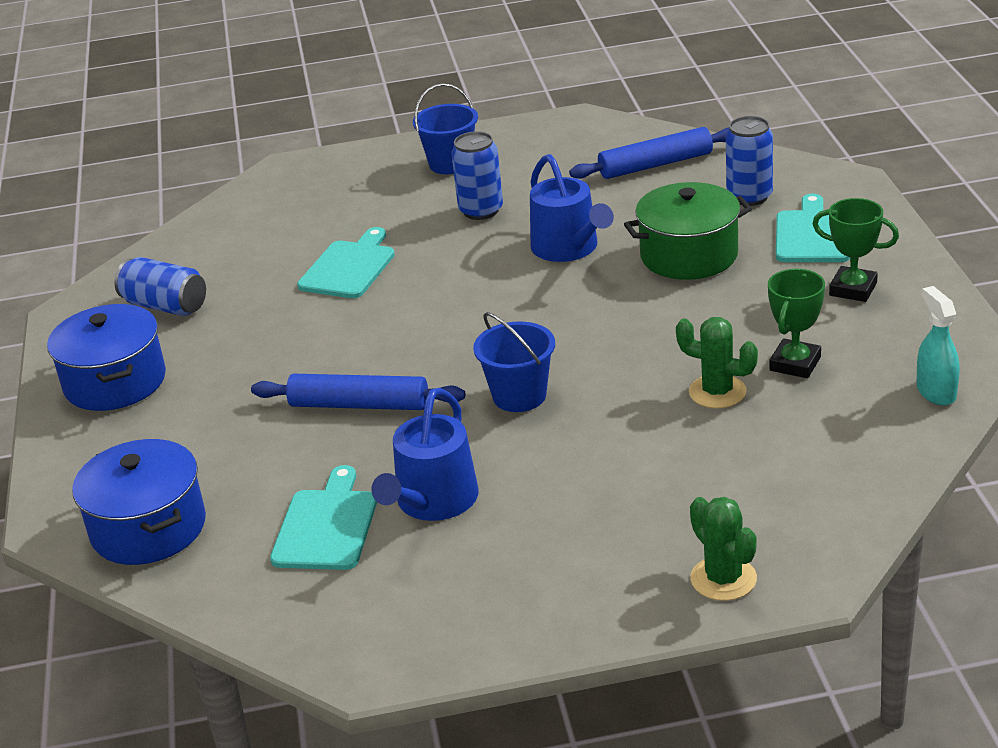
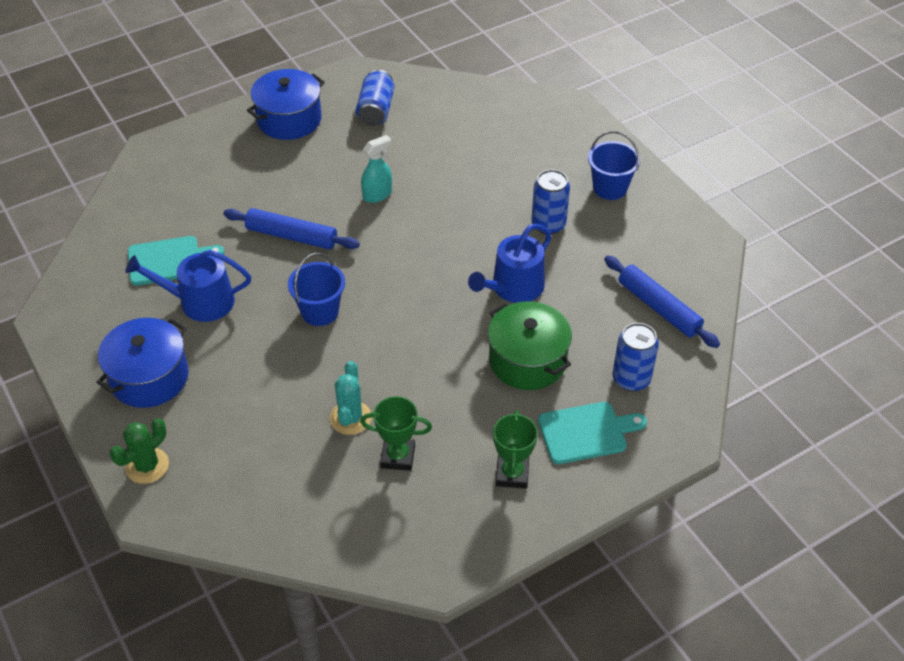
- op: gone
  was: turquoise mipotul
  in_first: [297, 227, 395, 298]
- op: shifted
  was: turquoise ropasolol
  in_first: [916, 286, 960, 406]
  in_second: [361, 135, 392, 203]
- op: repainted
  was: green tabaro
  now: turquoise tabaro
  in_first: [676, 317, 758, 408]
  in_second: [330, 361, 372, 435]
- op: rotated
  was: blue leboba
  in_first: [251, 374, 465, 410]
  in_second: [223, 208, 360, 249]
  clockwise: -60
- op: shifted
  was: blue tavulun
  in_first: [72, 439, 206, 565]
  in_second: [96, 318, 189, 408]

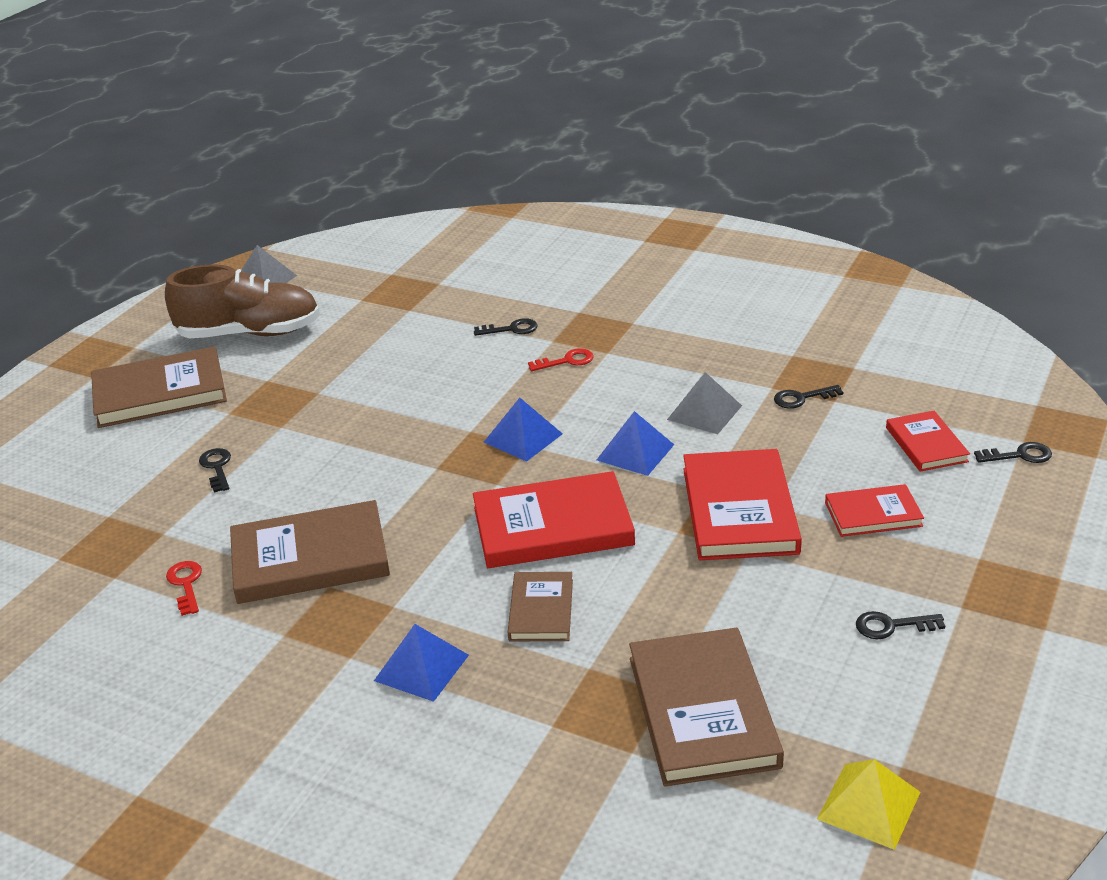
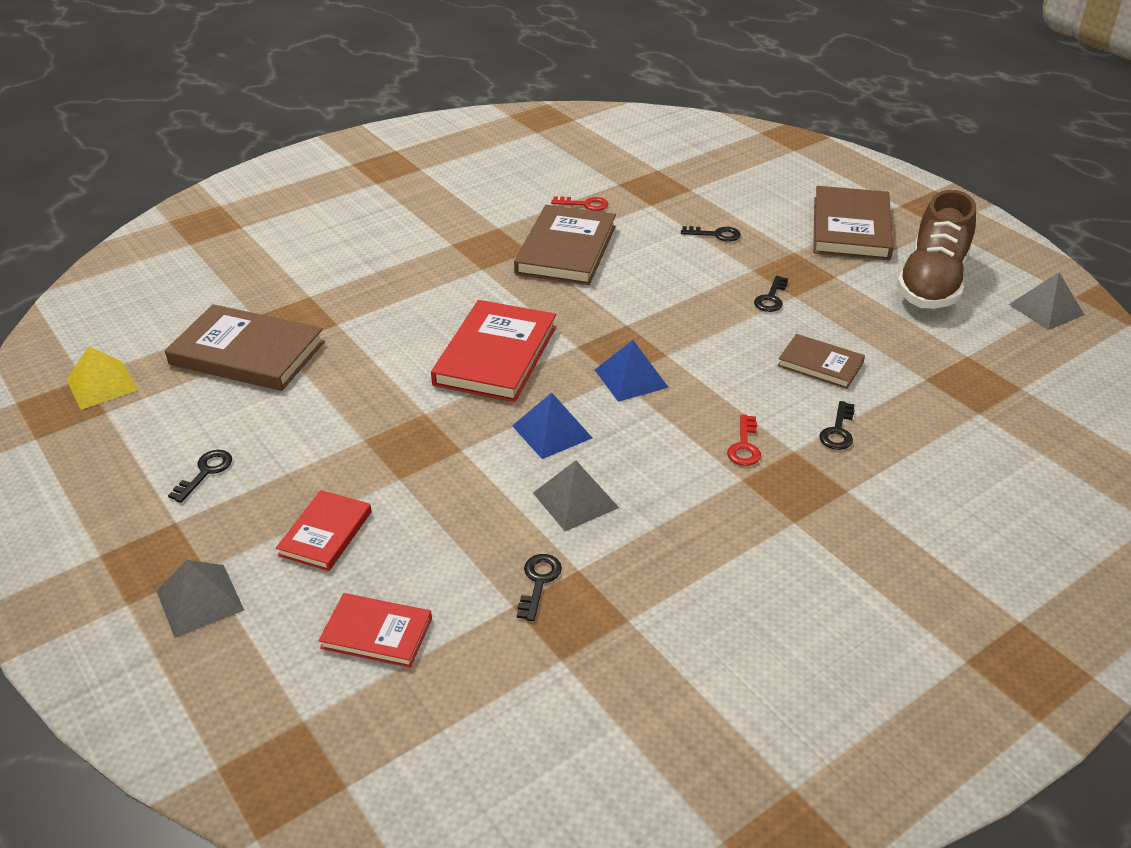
- op: shifted
  was: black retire
  in_first: [974, 442, 1052, 463]
  in_second: [754, 276, 788, 312]
- op: gone
  was: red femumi
  in_first: [683, 449, 802, 560]
- op: shifted
  was: brown femumi
  in_first: [508, 572, 573, 641]
  in_second: [777, 334, 865, 389]
- op: gone
  was: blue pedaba
  in_first: [374, 624, 469, 702]
- op: new
  now: grey pedaba
  in_second: [157, 560, 244, 638]

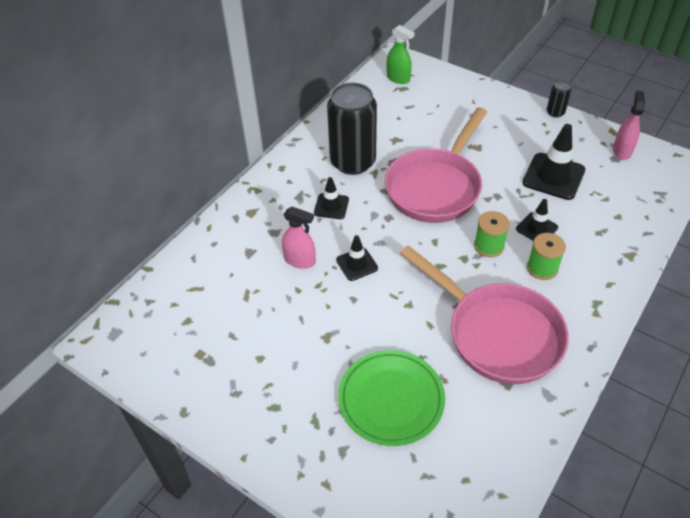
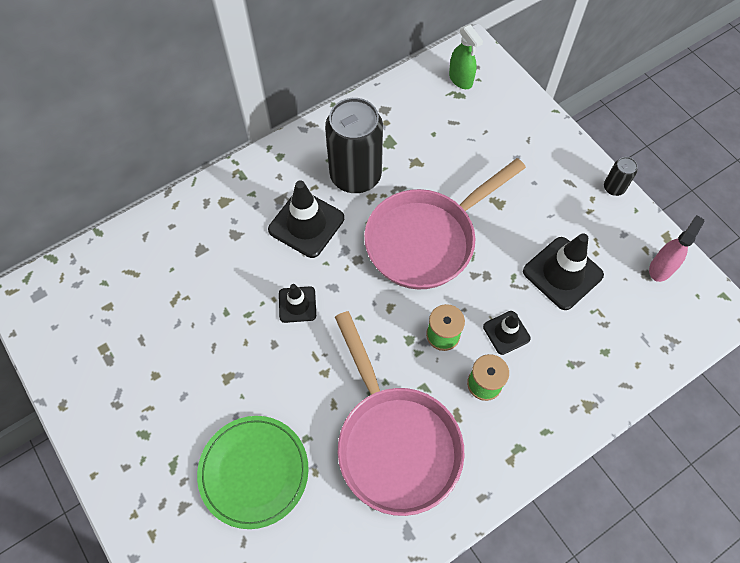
- op: scaled
  was: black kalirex
  in_first: [314, 177, 349, 219]
  in_second: [268, 180, 344, 258]
  ratio: 1.72
- op: gone
  was: pink ropasolol
  in_first: [282, 207, 316, 269]

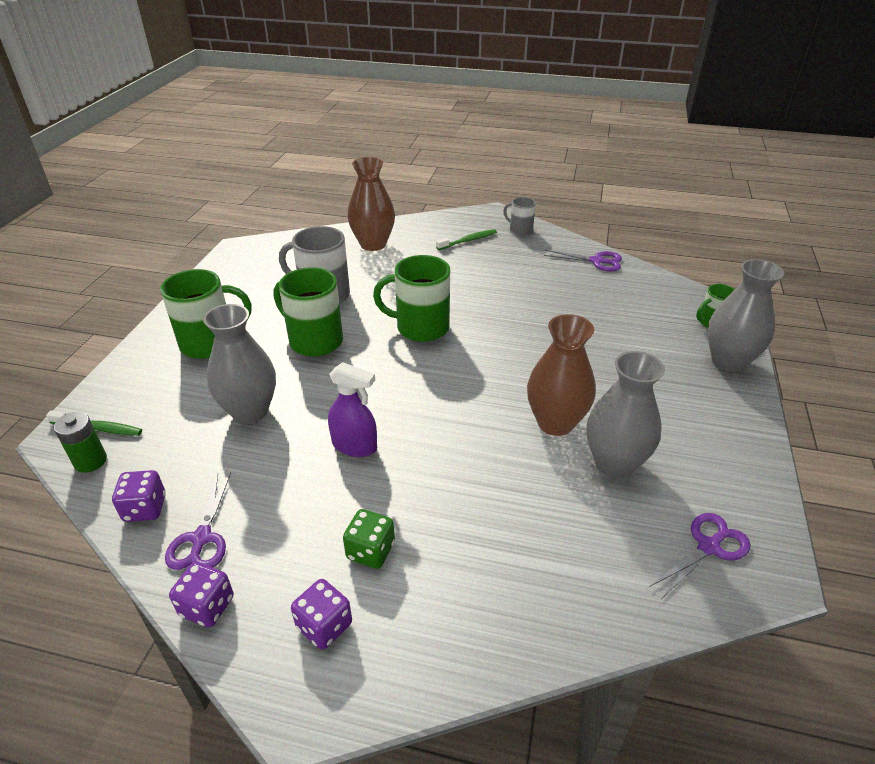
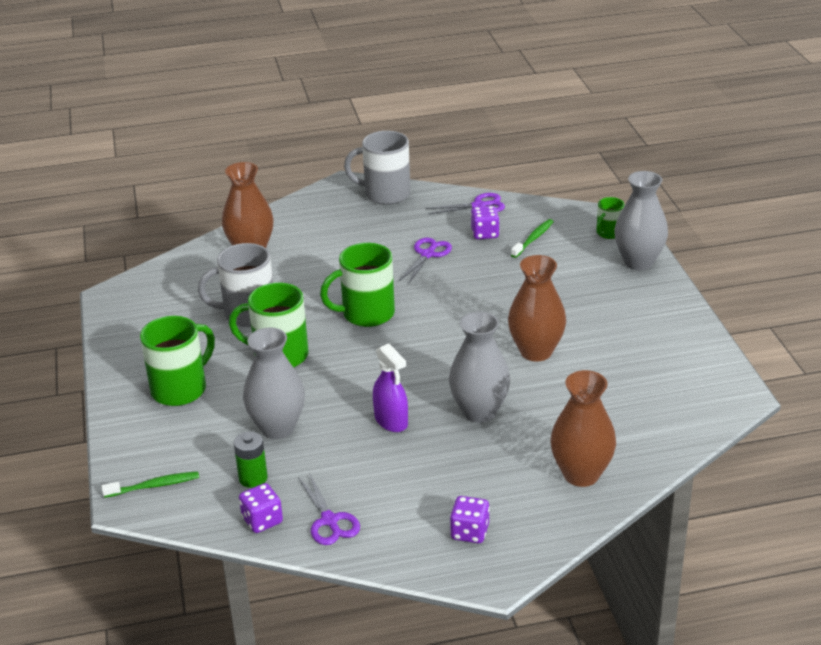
- op: scaled
  was: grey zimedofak
  in_first: [503, 197, 536, 235]
  in_second: [344, 131, 411, 205]
  ratio: 1.85
- op: shifted
  was: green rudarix
  in_first: [436, 229, 497, 250]
  in_second: [511, 219, 554, 258]
- op: shifted
  was: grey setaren
  in_first: [587, 351, 665, 478]
  in_second: [449, 312, 510, 423]
- op: rotated
  was: purple ropasolol
  in_first: [328, 362, 377, 457]
  in_second: [373, 343, 408, 432]
  clockwise: 60
- op: shifted
  was: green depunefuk
  in_first: [54, 412, 107, 473]
  in_second: [234, 431, 268, 488]
- op: gone
  was: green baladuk
  in_first: [343, 509, 395, 569]
- op: shifted
  was: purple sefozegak
  in_first: [649, 513, 751, 598]
  in_second: [399, 238, 452, 284]
- op: shifted
  was: purple baladuk
  in_first: [169, 562, 234, 627]
  in_second: [471, 206, 500, 239]
- op: new
  now: brown setaren
  in_second: [550, 370, 616, 487]

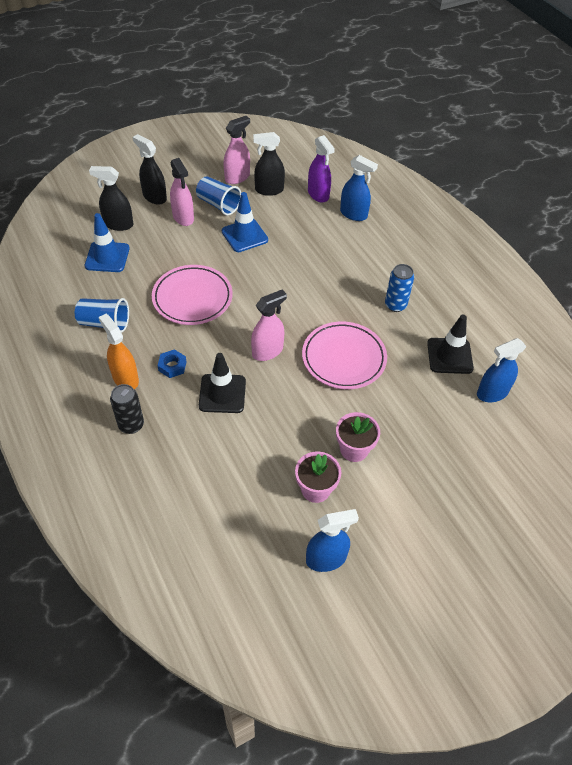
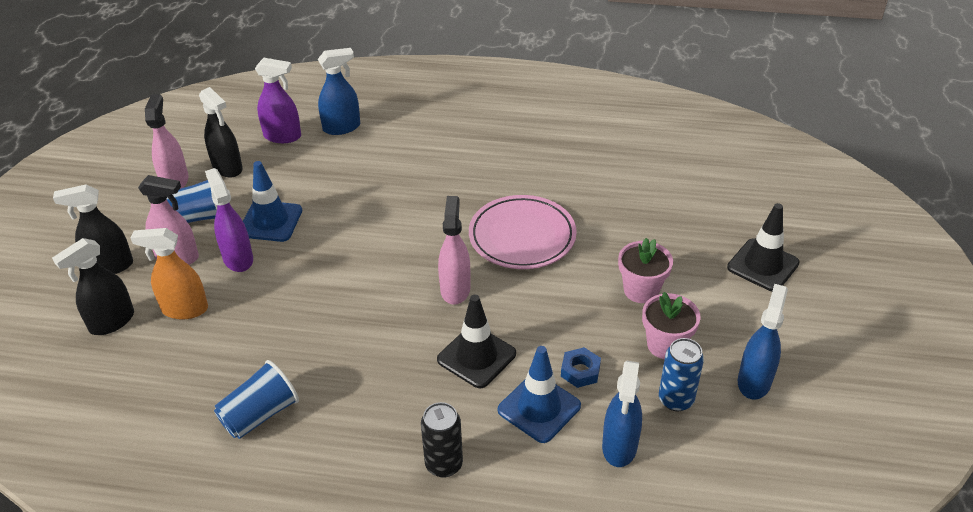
- op: rotated
  was: black ropasolol
  in_first: [253, 132, 285, 196]
  in_second: [199, 87, 243, 177]
  clockwise: -75
- op: shifted
  was: blue kalirex
  in_first: [85, 213, 130, 272]
  in_second: [498, 346, 581, 443]
- op: shifted
  was: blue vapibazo
  in_first: [385, 264, 414, 312]
  in_second: [659, 338, 704, 411]
- op: gone
  was: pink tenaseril
  in_first: [152, 265, 233, 325]
- op: shifted
  was: orange ropasolol
  in_first: [99, 314, 139, 389]
  in_second: [131, 228, 208, 320]
- op: shifted
  was: black kalirex
  in_first: [427, 315, 474, 374]
  in_second: [727, 203, 800, 292]
- op: shifted
  was: blue ropasolol
  in_first: [477, 338, 527, 402]
  in_second: [602, 361, 642, 467]
- op: shifted
  was: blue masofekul
  in_first: [157, 349, 186, 378]
  in_second: [561, 347, 601, 388]
- op: new
  now: purple ropasolol
  in_second: [205, 168, 253, 272]

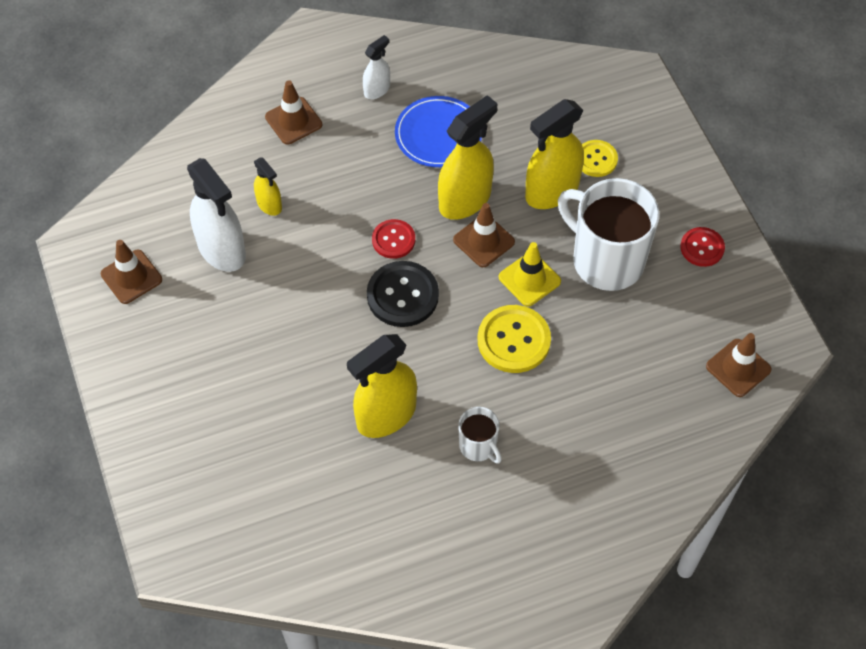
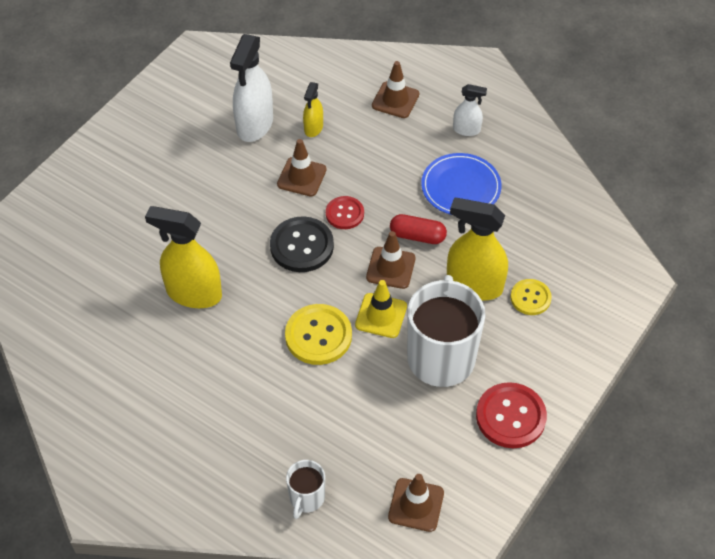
- op: swapped
  was: yellow ropasolol
  now: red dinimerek
  in_first: [438, 95, 497, 220]
  in_second: [390, 214, 447, 244]
- op: scaled
  was: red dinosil
  in_first: [680, 227, 725, 267]
  in_second: [476, 382, 547, 448]
  ratio: 1.62
- op: shifted
  was: brown kalirex
  in_first: [101, 240, 162, 304]
  in_second: [277, 139, 327, 197]
- op: shifted
  was: white zimedofak
  in_first: [458, 407, 502, 464]
  in_second: [286, 460, 325, 519]

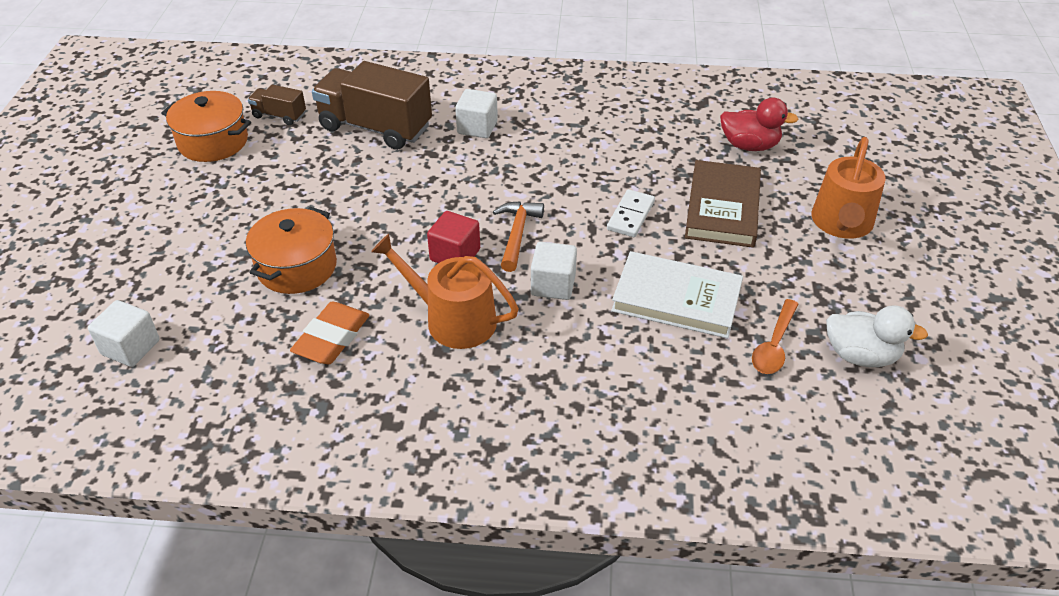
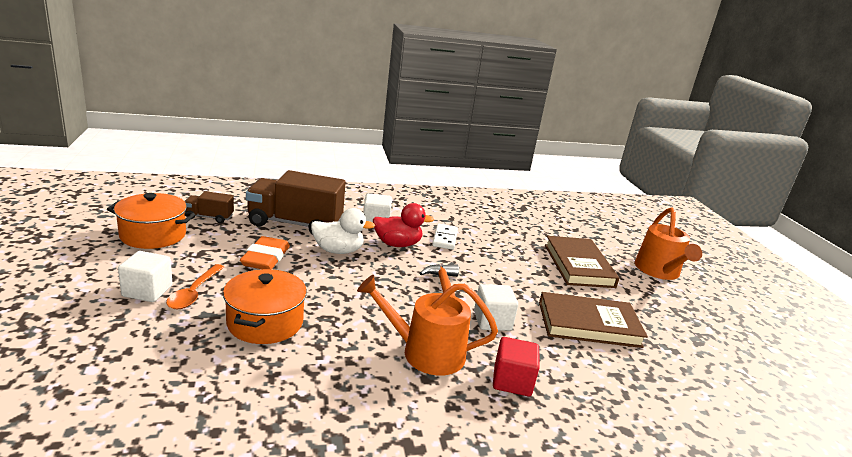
- op: shifted
  was: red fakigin
  in_first: [720, 98, 799, 151]
  in_second: [373, 203, 434, 247]
- op: shifted
  was: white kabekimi
  in_first: [607, 189, 655, 237]
  in_second: [432, 224, 458, 250]
- op: shifted
  was: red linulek
  in_first: [427, 211, 480, 263]
  in_second: [493, 337, 540, 396]
- op: repainted
  was: white femumi
  now: brown femumi
  in_first: [611, 251, 743, 338]
  in_second: [539, 292, 648, 348]
- op: shifted
  was: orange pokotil
  in_first: [752, 299, 798, 374]
  in_second: [166, 264, 224, 309]
- op: shifted
  was: white linulek
  in_first: [88, 300, 160, 367]
  in_second: [118, 251, 172, 302]
- op: shifted
  was: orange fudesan
  in_first: [290, 302, 369, 364]
  in_second: [240, 236, 290, 269]
- op: shifted
  was: white fakigin
  in_first: [826, 305, 928, 367]
  in_second: [311, 208, 375, 254]

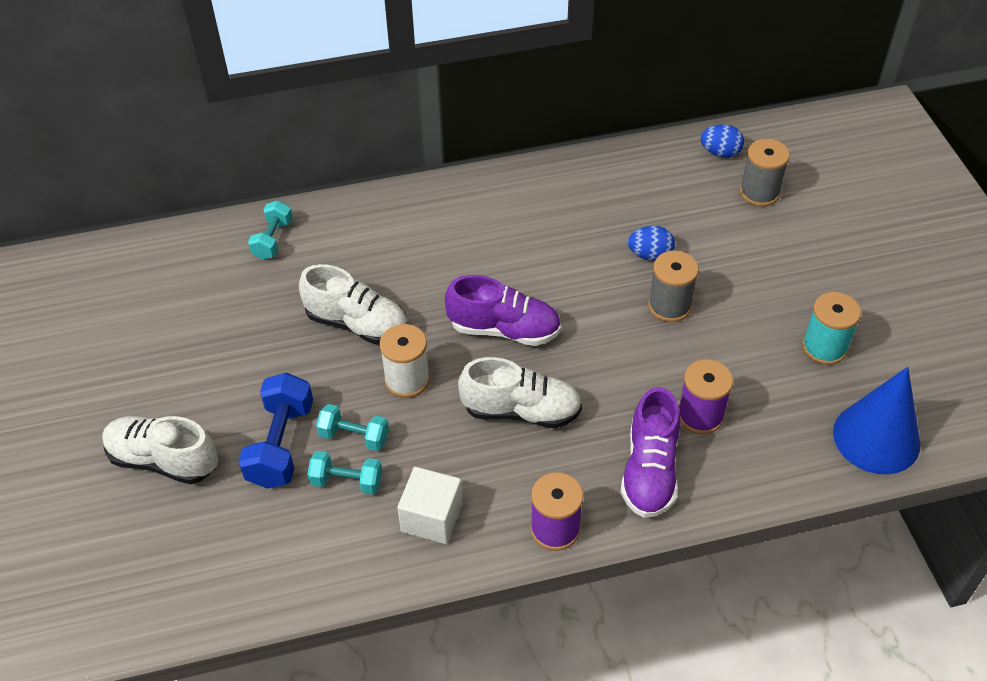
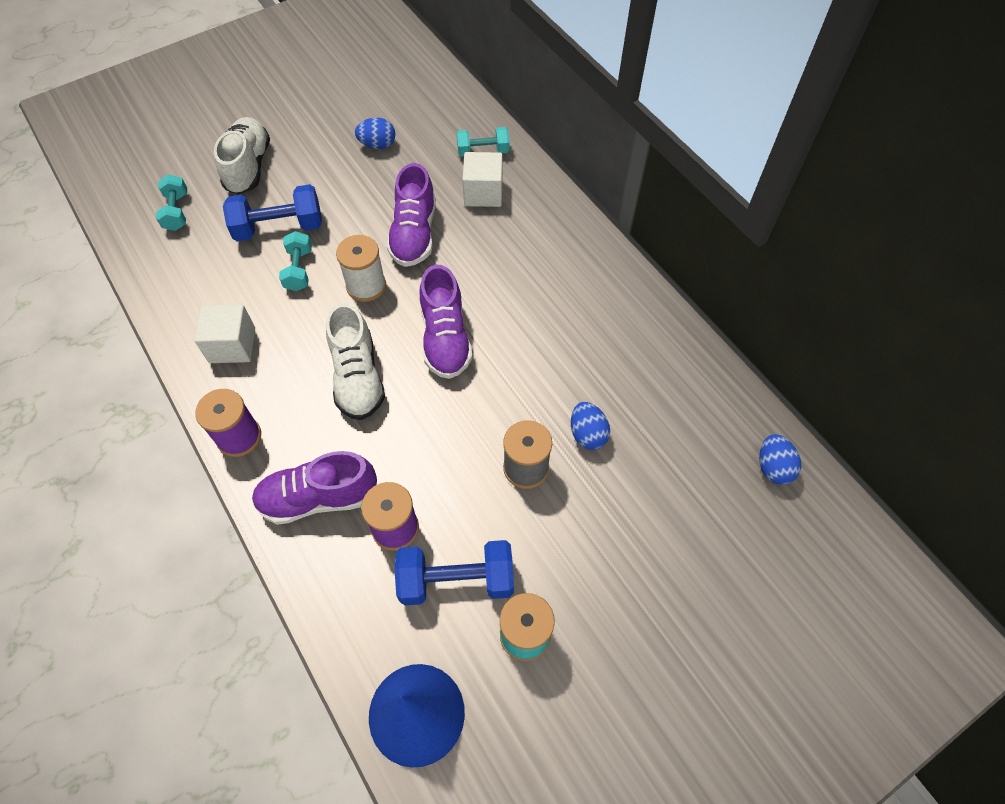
- op: gone
  was: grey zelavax
  in_first: [740, 139, 790, 207]
- op: repainted
  was: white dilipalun
  now: purple dilipalun
  in_first: [299, 264, 408, 345]
  in_second: [387, 163, 436, 267]
- op: shifted
  was: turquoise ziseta
  in_first: [307, 451, 382, 495]
  in_second: [156, 174, 187, 231]
- op: new
  now: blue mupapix
  in_second: [355, 117, 395, 149]
- op: new
  now: white linulek
  in_second: [463, 152, 502, 207]
- op: new
  now: blue ziseta
  in_second: [394, 540, 514, 606]

